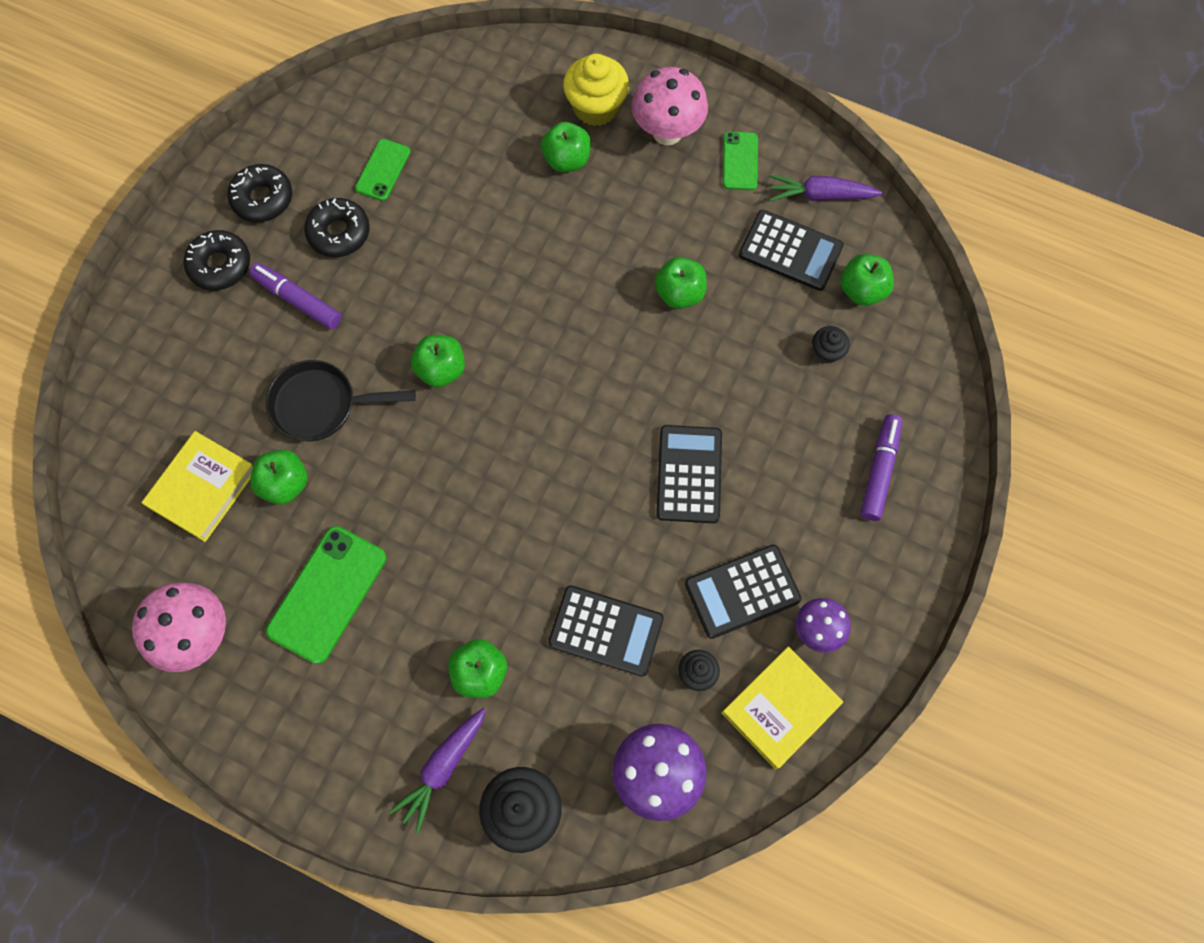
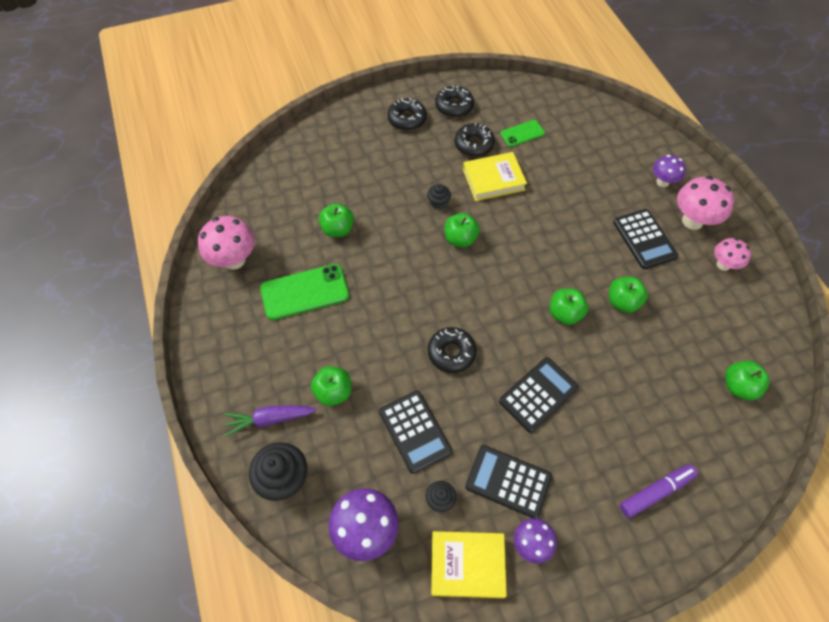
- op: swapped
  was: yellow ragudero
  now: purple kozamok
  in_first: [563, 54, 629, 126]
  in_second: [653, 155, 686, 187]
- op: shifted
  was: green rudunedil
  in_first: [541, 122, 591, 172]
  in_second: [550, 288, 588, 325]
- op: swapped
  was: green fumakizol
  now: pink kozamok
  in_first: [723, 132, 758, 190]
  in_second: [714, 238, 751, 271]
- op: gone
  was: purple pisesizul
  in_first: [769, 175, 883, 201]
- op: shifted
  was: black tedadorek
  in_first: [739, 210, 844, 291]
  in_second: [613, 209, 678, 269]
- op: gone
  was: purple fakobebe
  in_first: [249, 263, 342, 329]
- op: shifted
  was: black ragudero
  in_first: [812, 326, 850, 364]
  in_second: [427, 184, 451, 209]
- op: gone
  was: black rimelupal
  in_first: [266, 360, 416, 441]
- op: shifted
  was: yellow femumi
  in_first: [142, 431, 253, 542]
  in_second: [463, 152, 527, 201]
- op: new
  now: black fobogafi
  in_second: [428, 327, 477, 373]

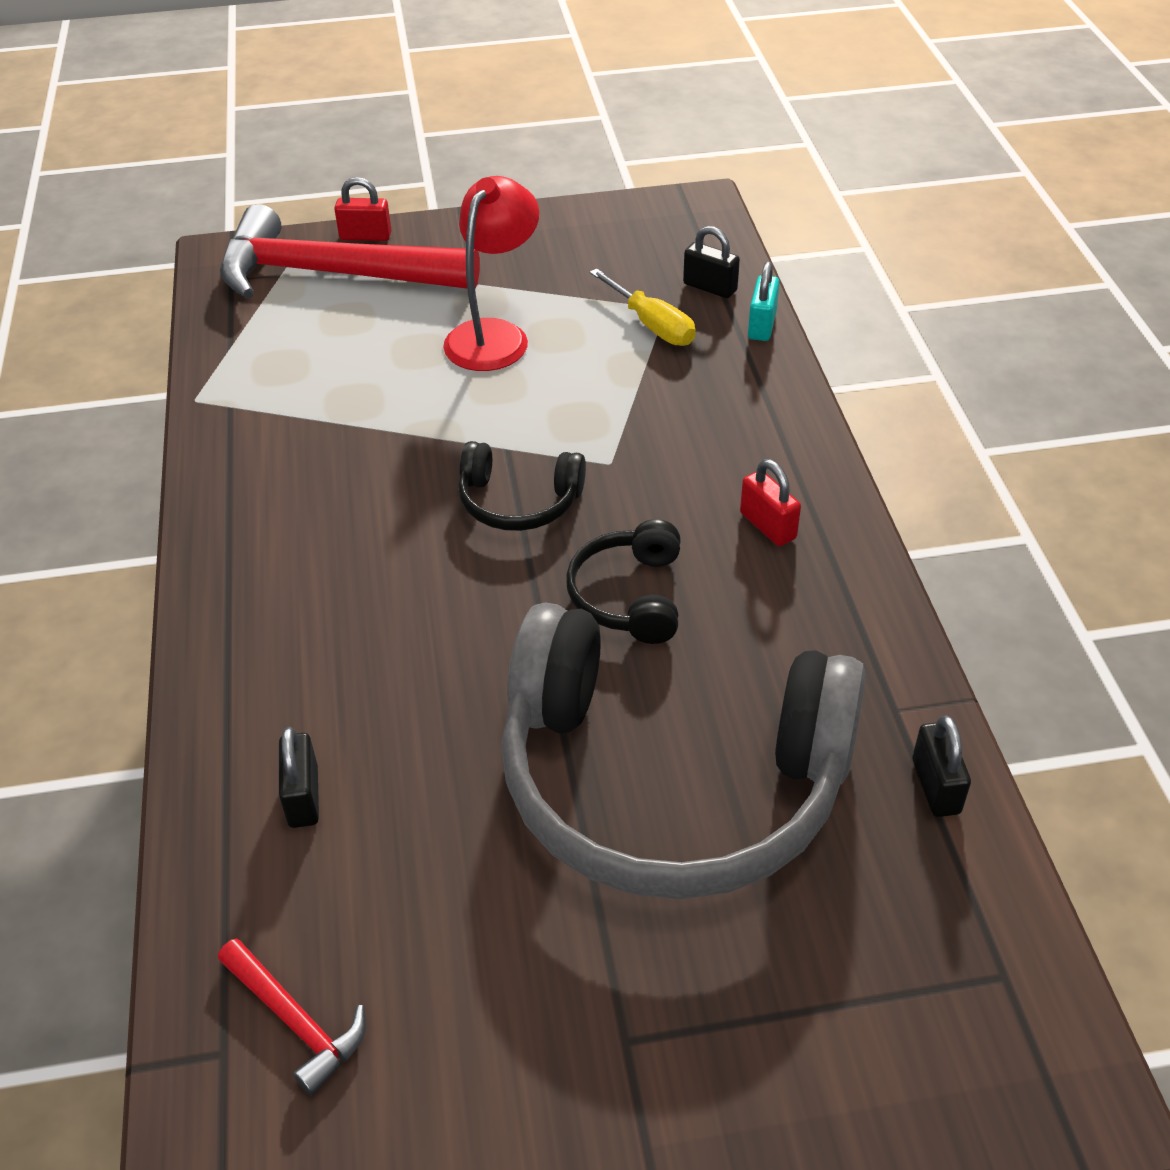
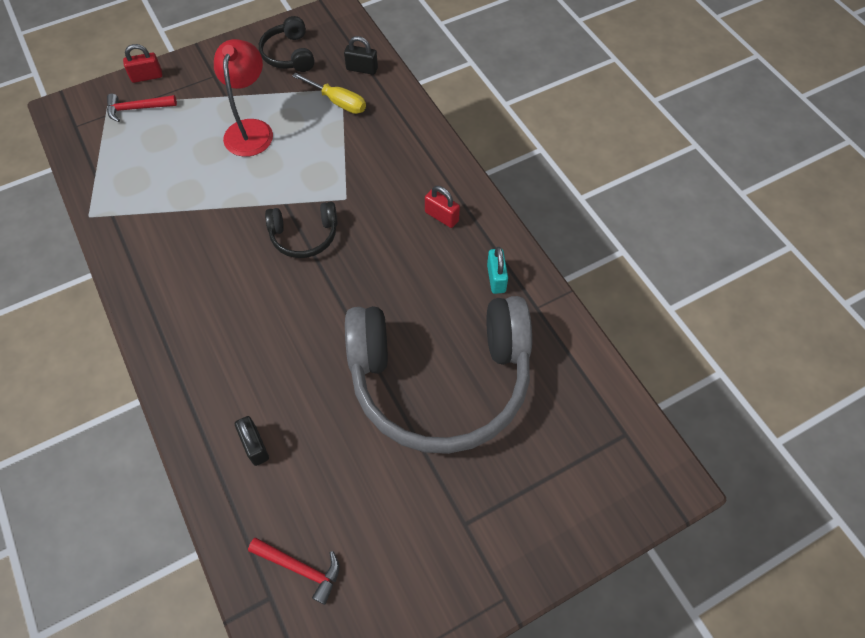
- op: scaled
  was: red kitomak
  in_first: [220, 204, 480, 299]
  in_second: [107, 94, 177, 122]
  ratio: 0.43
- op: shifted
  was: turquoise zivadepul
  in_first: [748, 262, 780, 341]
  in_second: [487, 247, 508, 294]
- op: shifted
  was: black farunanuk
  in_first: [566, 519, 681, 644]
  in_second: [259, 16, 315, 72]
- op: gone
  was: black zivadepul
  in_first: [912, 715, 971, 817]

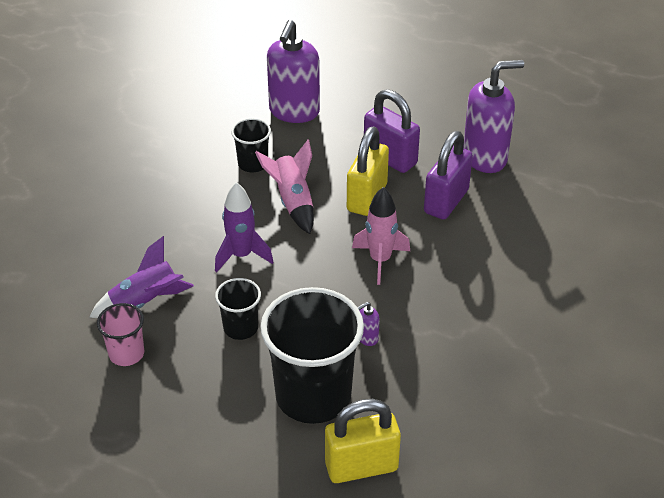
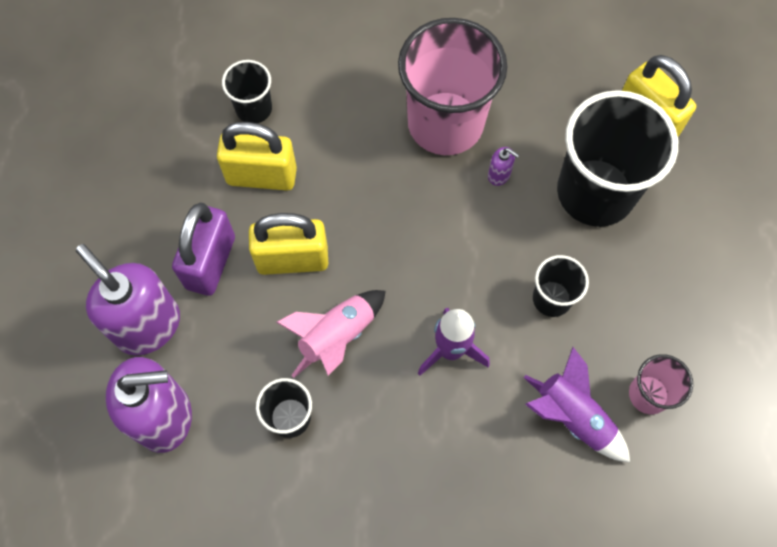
- op: shifted
  was: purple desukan
  in_first: [463, 60, 524, 173]
  in_second: [76, 244, 180, 356]
- op: repainted
  was: purple zivadepul
  now: yellow zivadepul
  in_first: [424, 131, 473, 220]
  in_second: [217, 122, 297, 191]
- op: gone
  was: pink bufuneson
  in_first: [352, 187, 410, 285]
- op: new
  now: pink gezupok
  in_second: [398, 18, 507, 155]
- op: new
  now: black gezupok
  in_second: [222, 60, 272, 123]

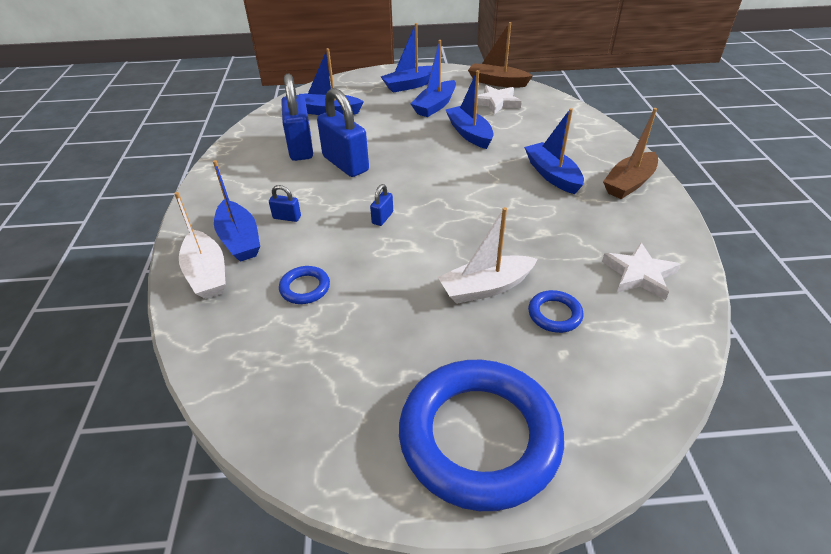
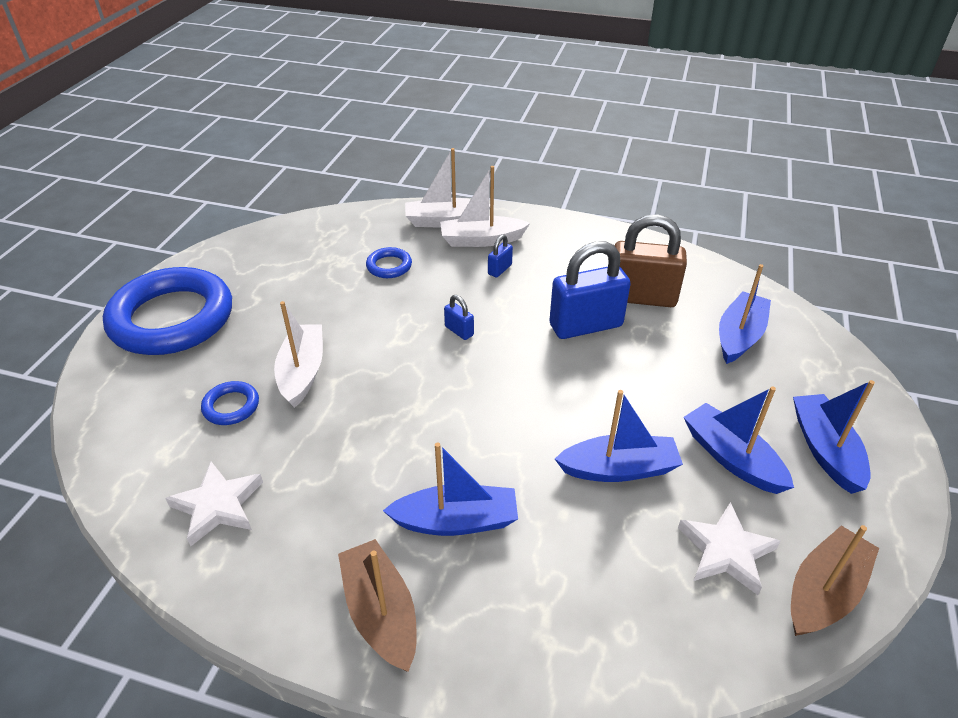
- op: repainted
  was: blue zivadepul
  now: brown zivadepul
  in_first: [281, 73, 313, 161]
  in_second: [615, 214, 687, 307]
- op: repainted
  was: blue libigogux
  now: white libigogux
  in_first: [213, 160, 260, 262]
  in_second: [440, 166, 530, 247]

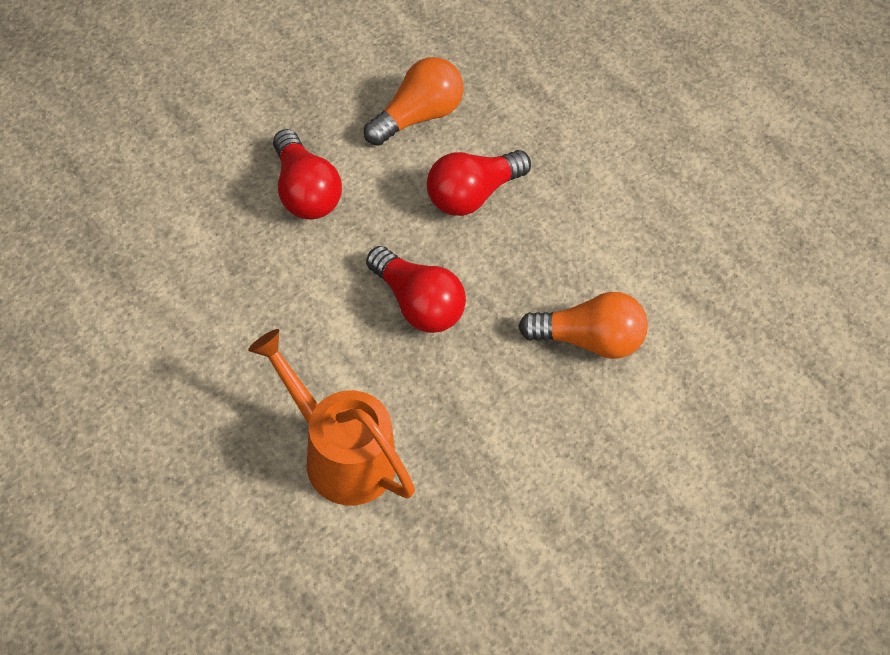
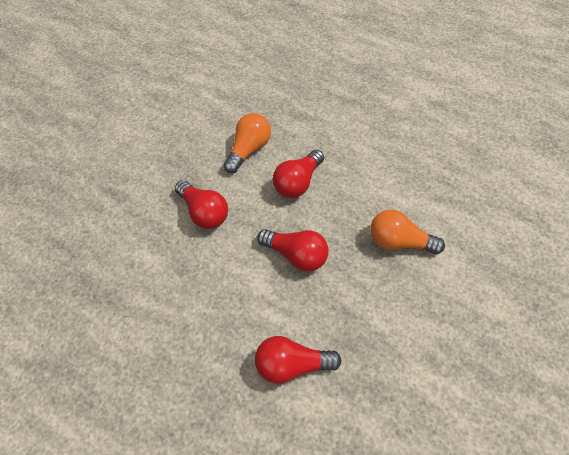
- op: rotated
  was: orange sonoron
  in_first: [518, 292, 648, 359]
  in_second: [370, 210, 445, 254]
  clockwise: -150
- op: swapped
  was: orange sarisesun
  now: red sonoron
  in_first: [248, 329, 415, 505]
  in_second: [255, 336, 342, 384]

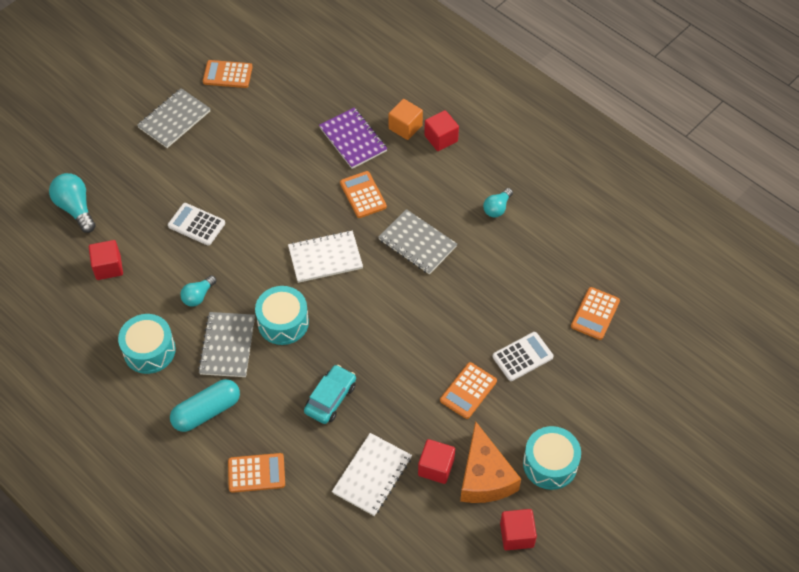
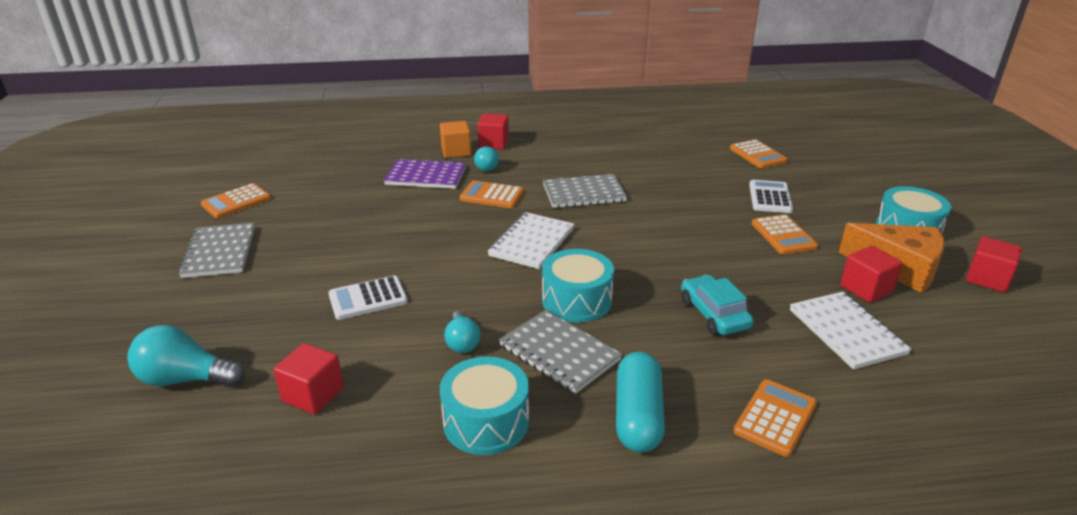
- op: shifted
  was: turquoise sonoron
  in_first: [483, 188, 513, 218]
  in_second: [474, 146, 499, 171]

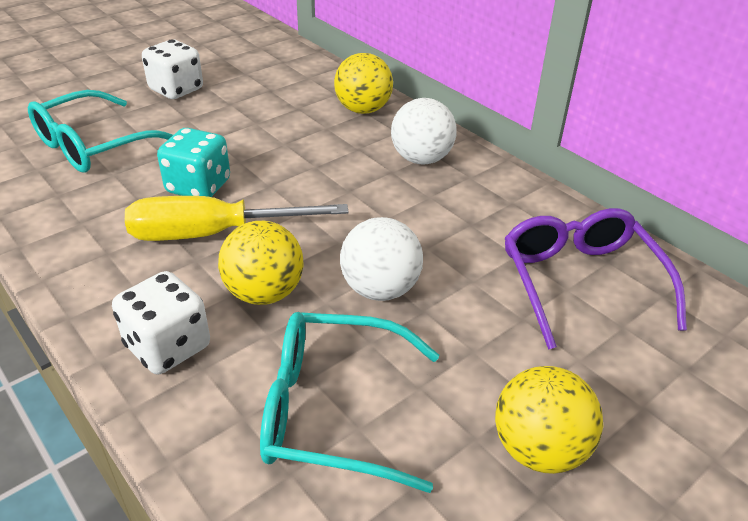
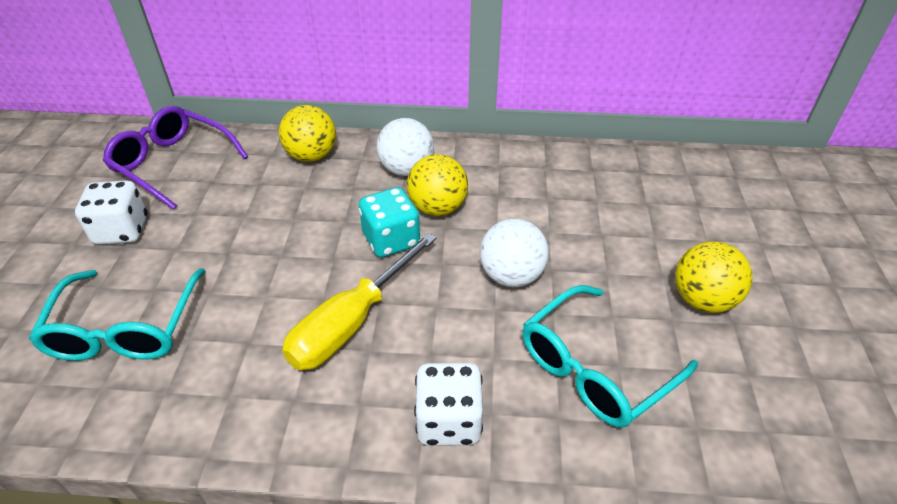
- op: shifted
  was: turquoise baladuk
  in_first: [157, 128, 230, 197]
  in_second: [359, 187, 420, 257]
- op: shifted
  was: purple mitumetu
  in_first: [504, 208, 687, 350]
  in_second: [103, 106, 248, 210]
- op: shifted
  was: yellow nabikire
  in_first: [218, 221, 304, 305]
  in_second: [407, 154, 468, 216]

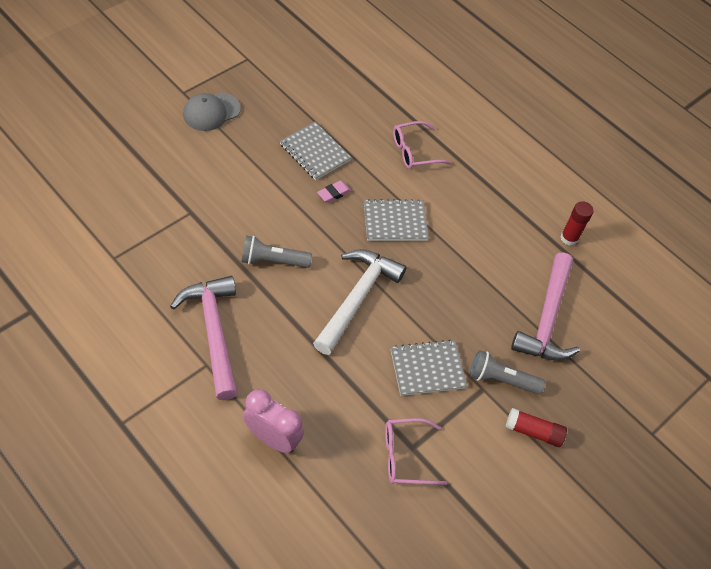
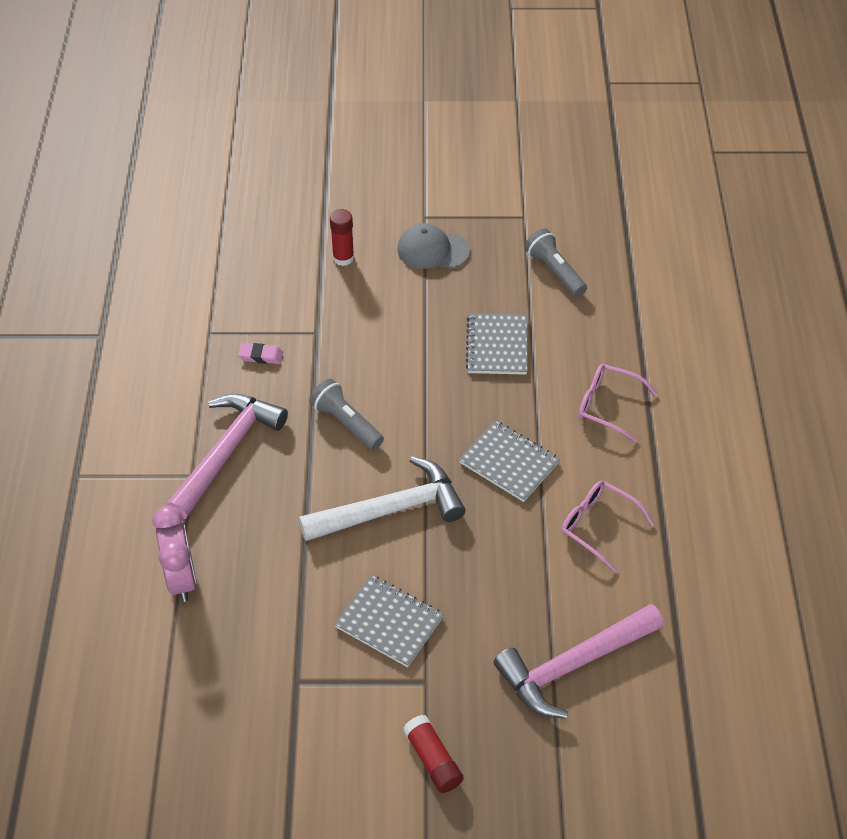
- op: shifted
  was: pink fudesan
  in_first: [317, 181, 351, 203]
  in_second: [238, 343, 283, 364]
- op: shifted
  was: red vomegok
  in_first: [560, 201, 593, 246]
  in_second: [330, 209, 354, 266]
- op: shifted
  was: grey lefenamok
  in_first: [470, 350, 545, 394]
  in_second: [525, 228, 587, 297]
- op: shifted
  was: pink mitumetu
  in_first: [385, 418, 448, 485]
  in_second: [561, 480, 655, 572]

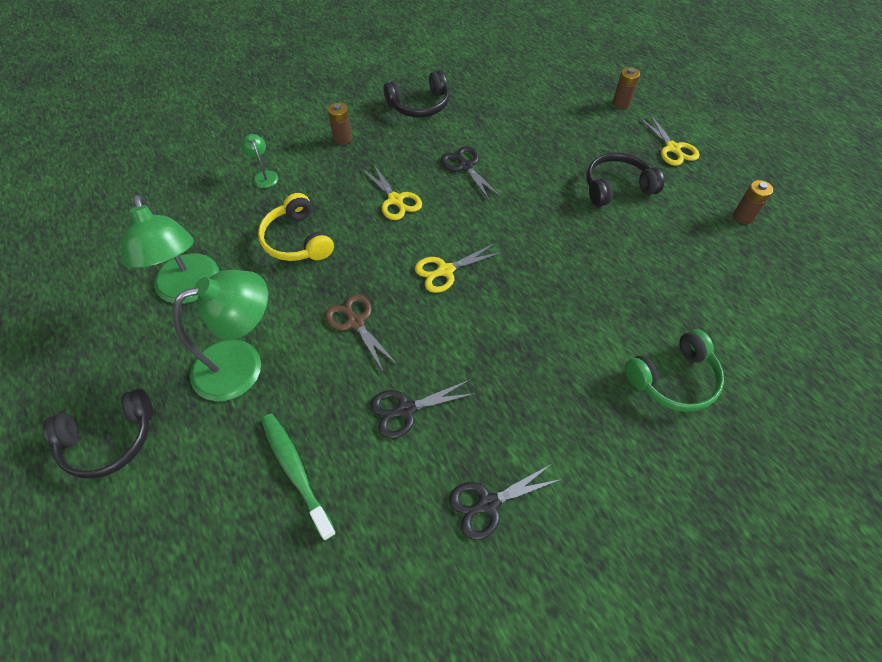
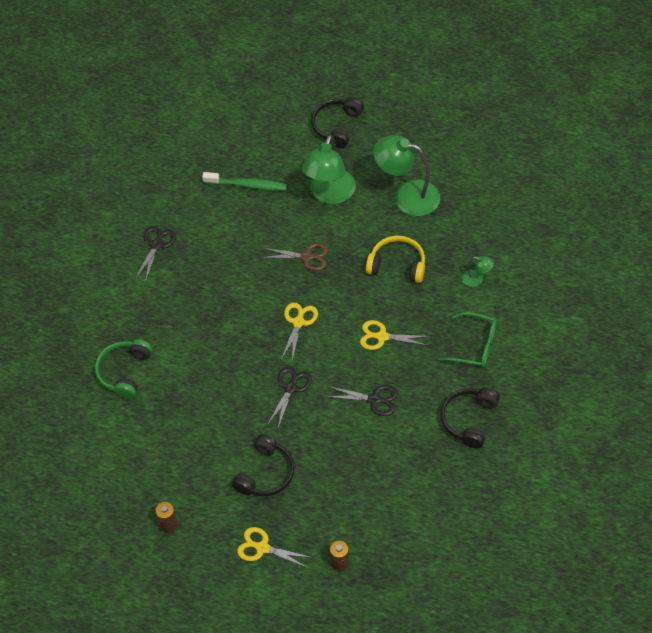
- op: swapped
  was: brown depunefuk
  now: green mitumetu
  in_first: [328, 103, 352, 145]
  in_second: [438, 312, 497, 368]
- op: shifted
  was: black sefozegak
  in_first: [371, 380, 476, 438]
  in_second: [267, 367, 312, 428]

